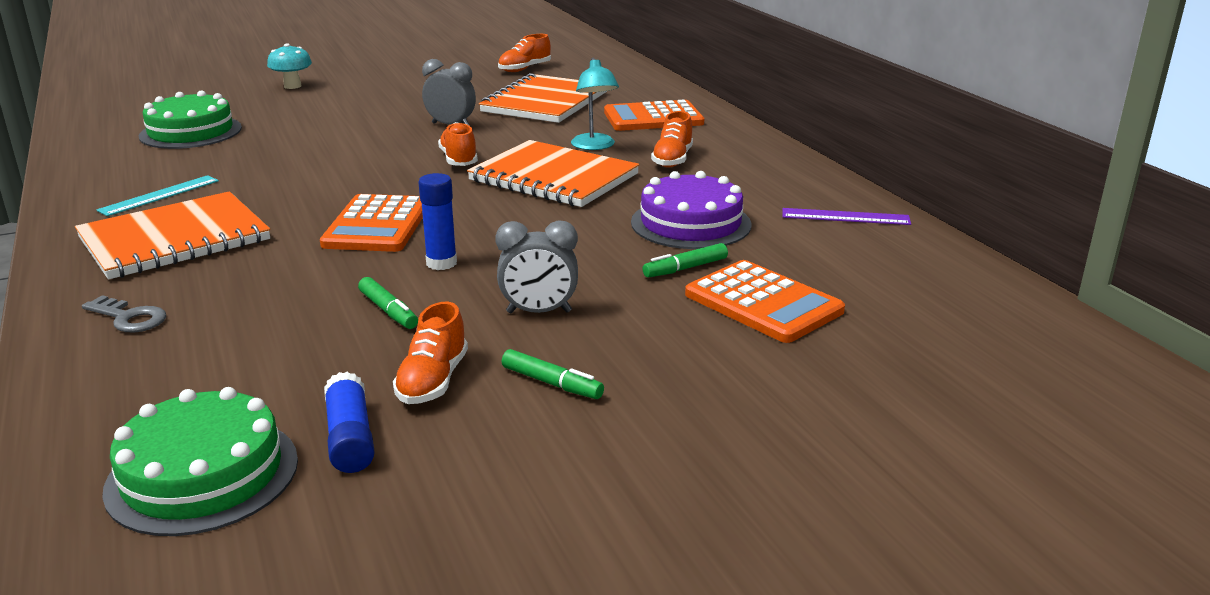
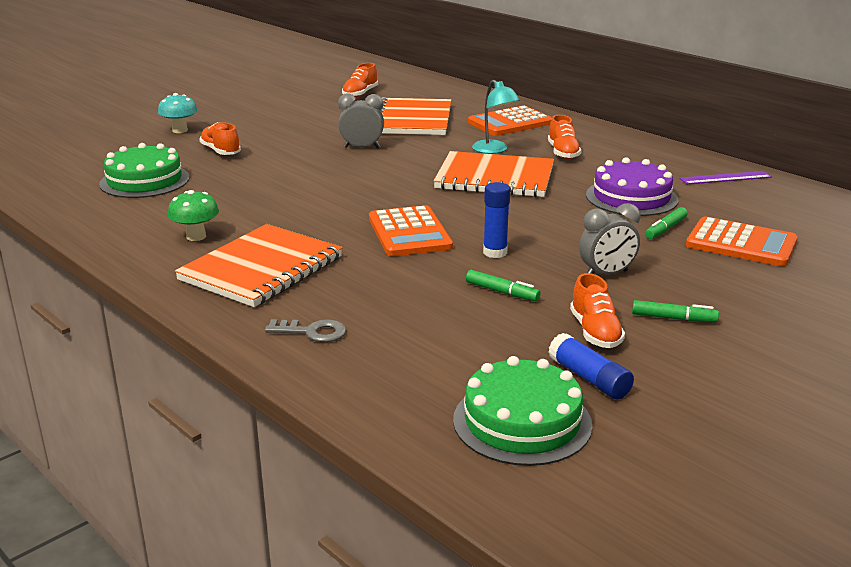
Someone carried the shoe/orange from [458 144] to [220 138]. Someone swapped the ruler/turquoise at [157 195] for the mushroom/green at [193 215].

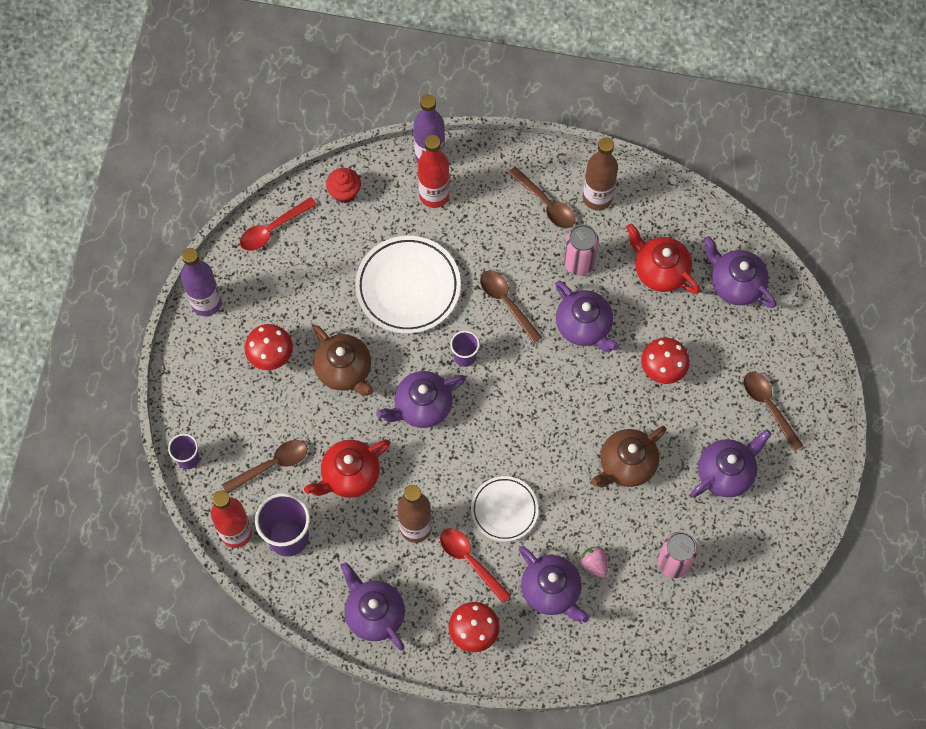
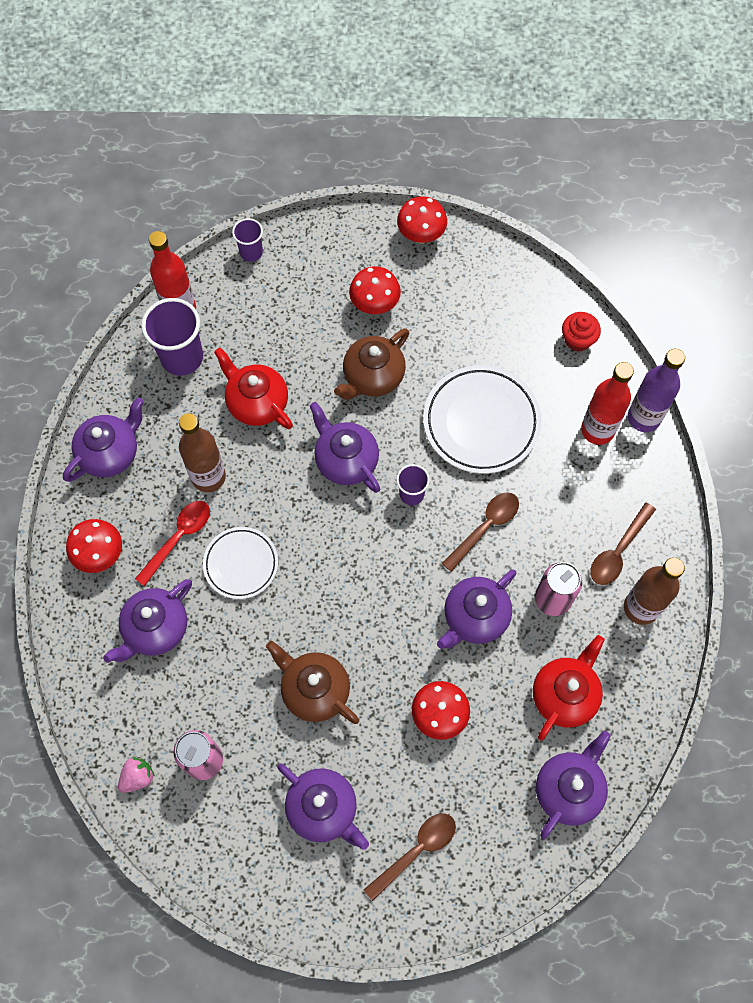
Someone took away the spoon/brown at [264 466]. Someone took away the spoon/red at [278 224]. Someone carried the strawberry/pink from [593 562] to [136 775]. Someone swapped the bottle/purple at [201 282] for the mushroom/red at [422 220].

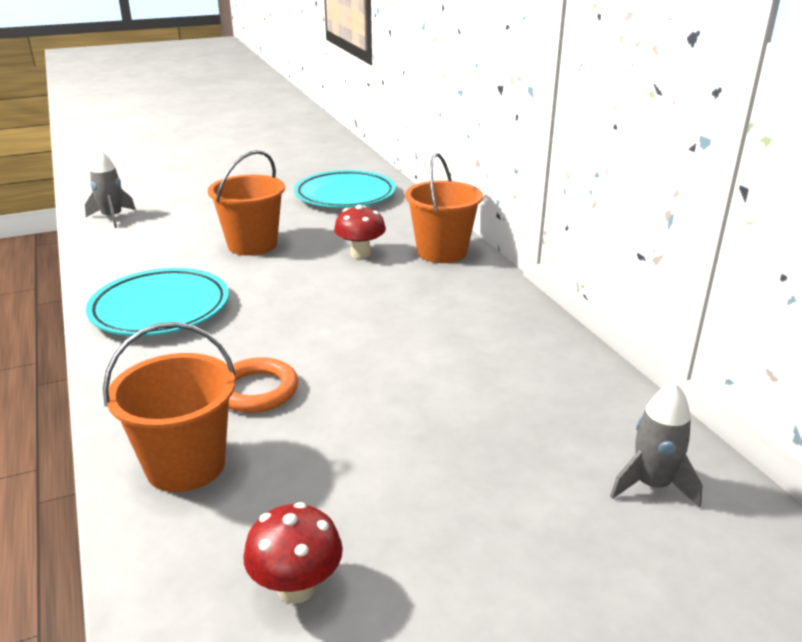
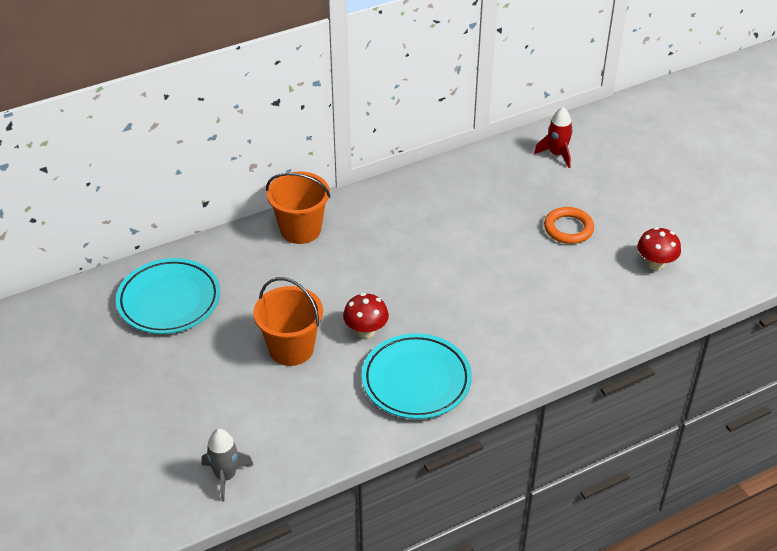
Someone took away the bucket/orange at [169 407]. Someone carried the ring/orange from [263 385] to [569 225]. Someone carried the mushroom/red from [360 232] to [366 315]. Someone repainted the rocket/grey at [656 445], which became the rocket/red at [553 137].

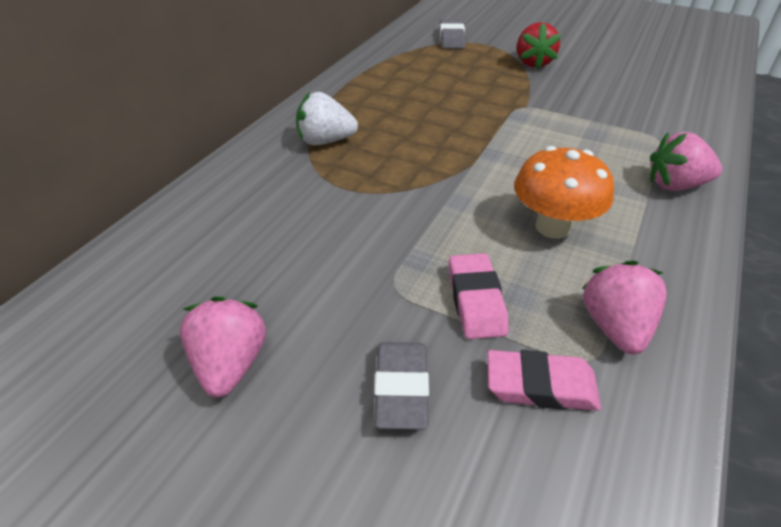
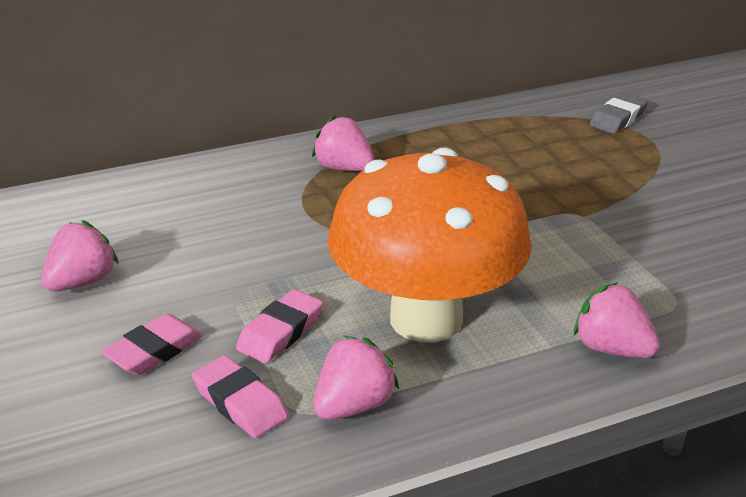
Someone took away the strawberry/red at [539 45]. Someone repainted the strawberry/white at [327 118], which became the strawberry/pink at [343 143]. Someone repainted the eraser/grey at [401 386], which became the eraser/pink at [152 344]. Someone scaled the mushroom/orange at [564 192] by 1.92.

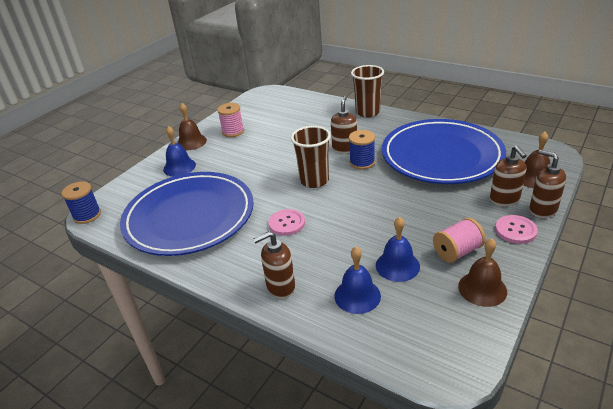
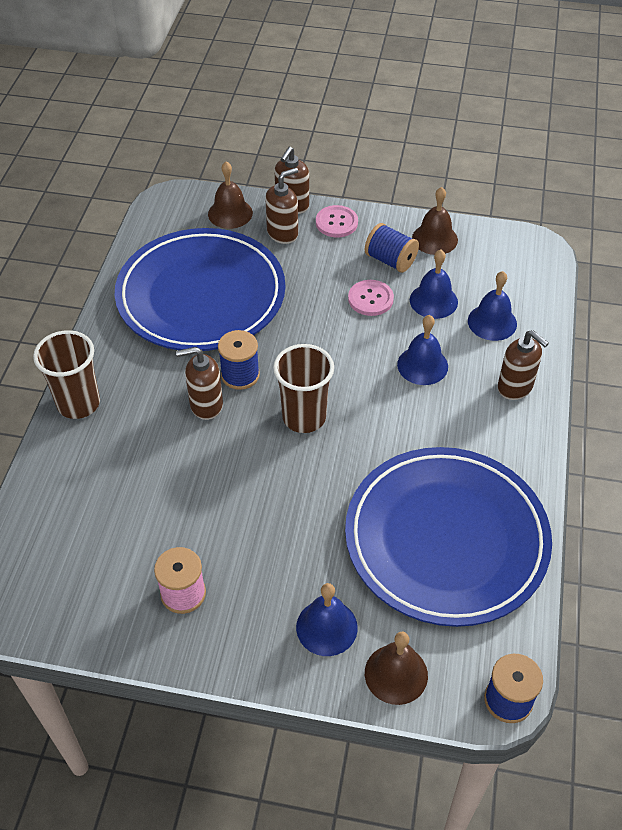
Someone put down the bell/blue at [422 350]. Someone carried the bell/brown from [192 126] to [396 668]. Someone carried the button/pink from [286 222] to [371 298]. Someone repainted the spool/pink at [459 240], which became the spool/blue at [392 248].

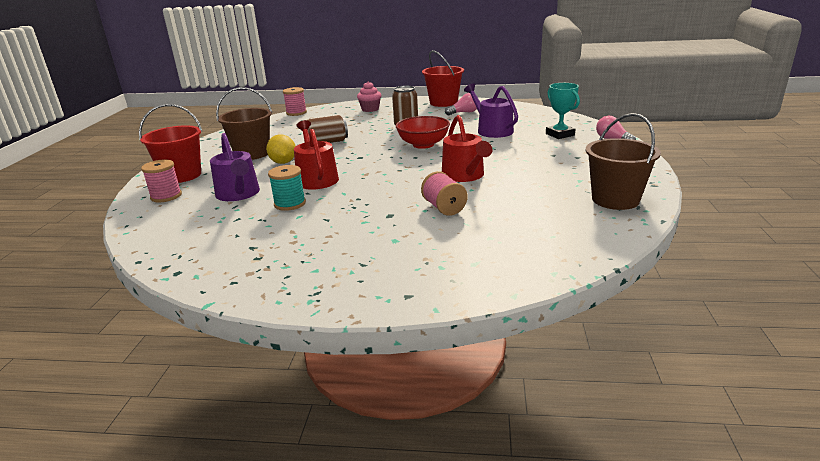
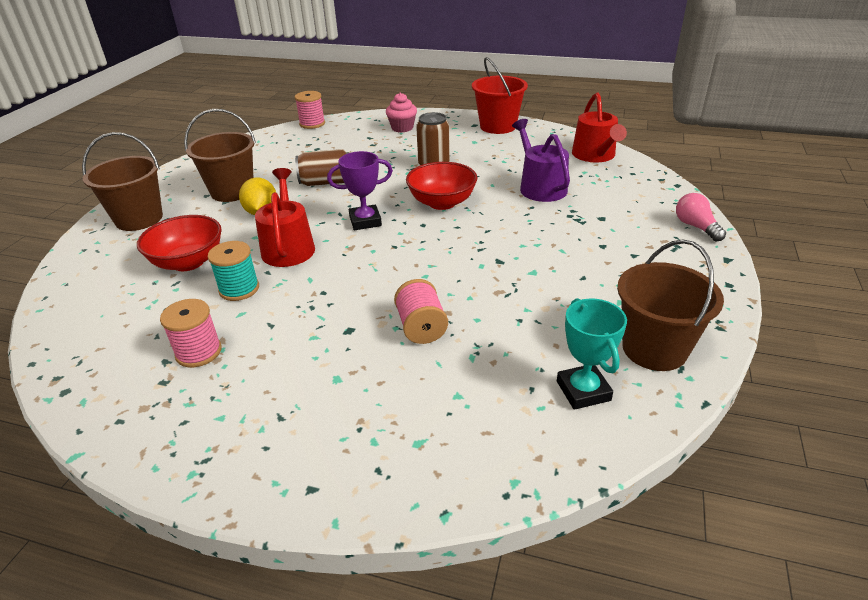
Someone took away the light bulb/pink at [461 104]. Someone put down the trophy/purple at [360 190]. Someone carried the spool/pink from [161 181] to [191 333]. Someone carried the watering can/red from [467 148] to [599 127]. Someone carried the trophy/turquoise from [563 111] to [592 354]. Someone swapped the watering can/purple at [235 167] for the bowl/red at [179 243]. Someone repainted the bucket/red at [170 143], which became the bucket/brown at [122 181].

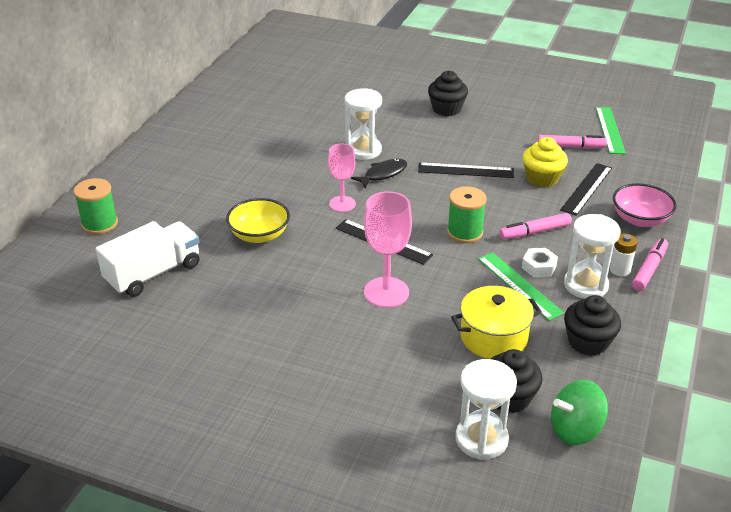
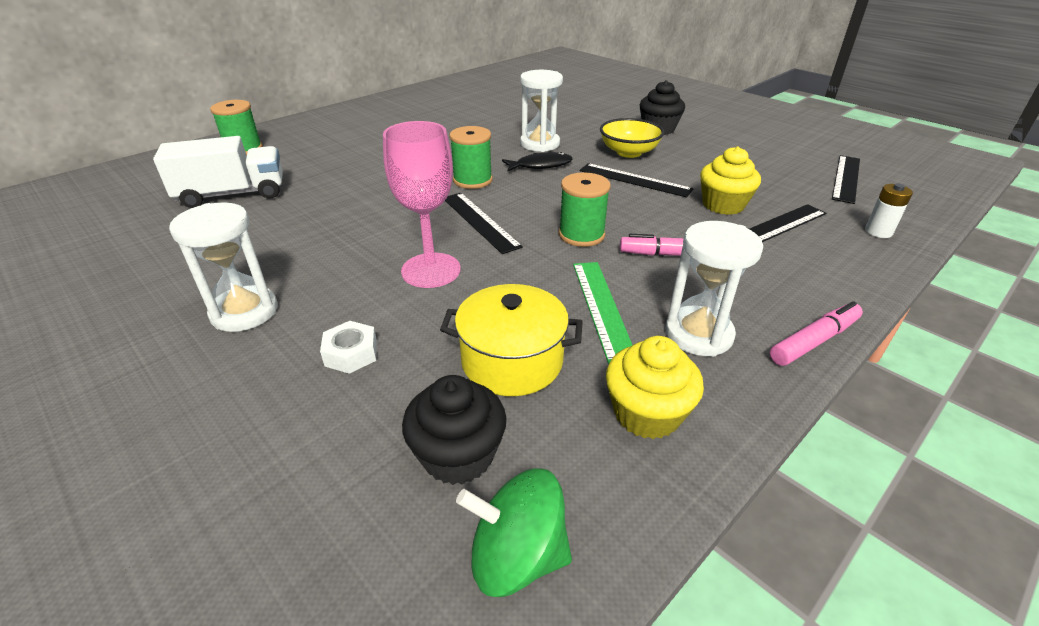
Someone took away the marker/pink at [572 142]. Someone took away the bowl/pink at [645 205]. Someone carried the bowl/yellow from [258 220] to [632 138]. Someone carried the hourglass/white from [486 409] to [223 267]. Someone carried the nut/white from [540 262] to [348 347]. Someone carried the battery/white from [624 255] to [889 210]. Someone swapped the goblet/pink at [342 178] for the spool/green at [471 157]. Someone repainted the cupcake/black at [592 325], which became the cupcake/yellow at [655 387]. Someone repainted the ruler/green at [611 130], which became the ruler/black at [846 179].

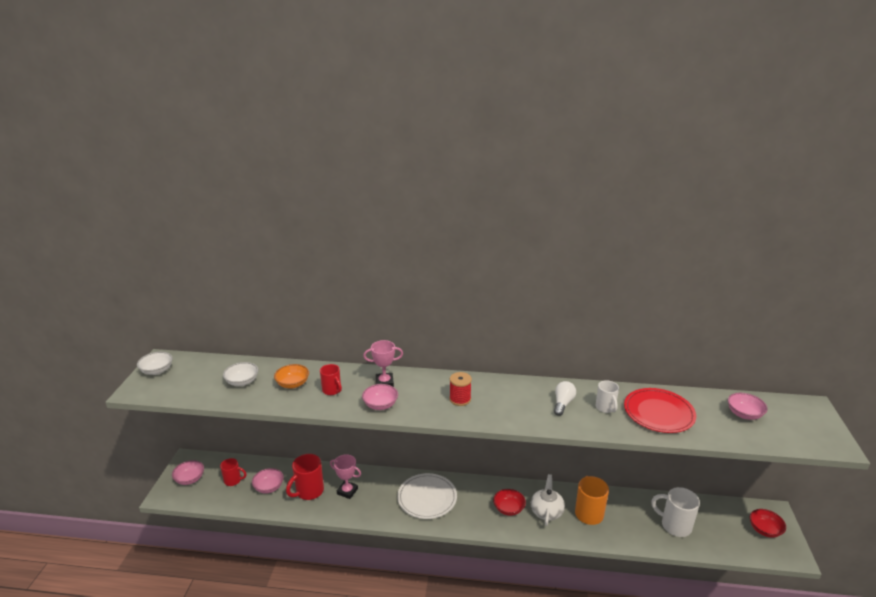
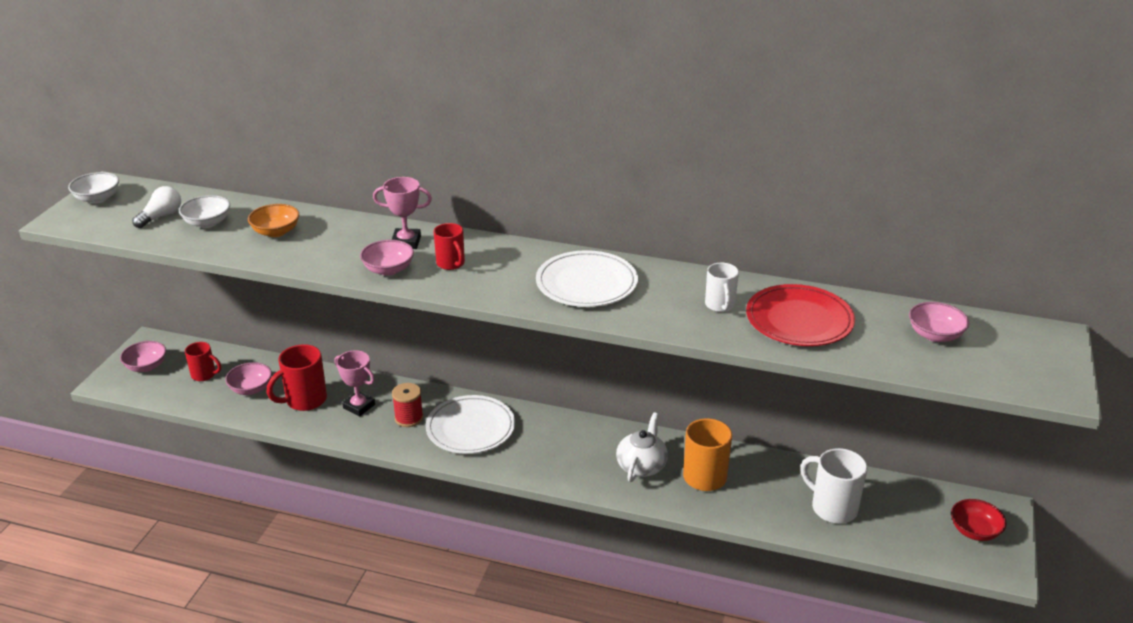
Someone took away the bowl/red at [509 502]. Someone put down the plate/white at [587 278]. Someone carried the mug/red from [331 379] to [449 246]. Someone carried the spool/red from [460 389] to [407 405]. Someone carried the light bulb/white from [565 398] to [156 207].

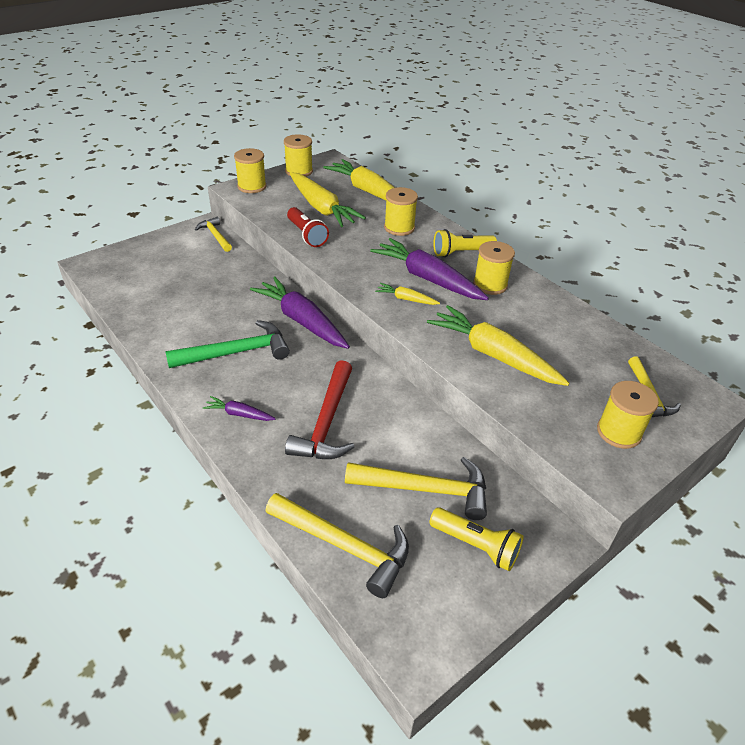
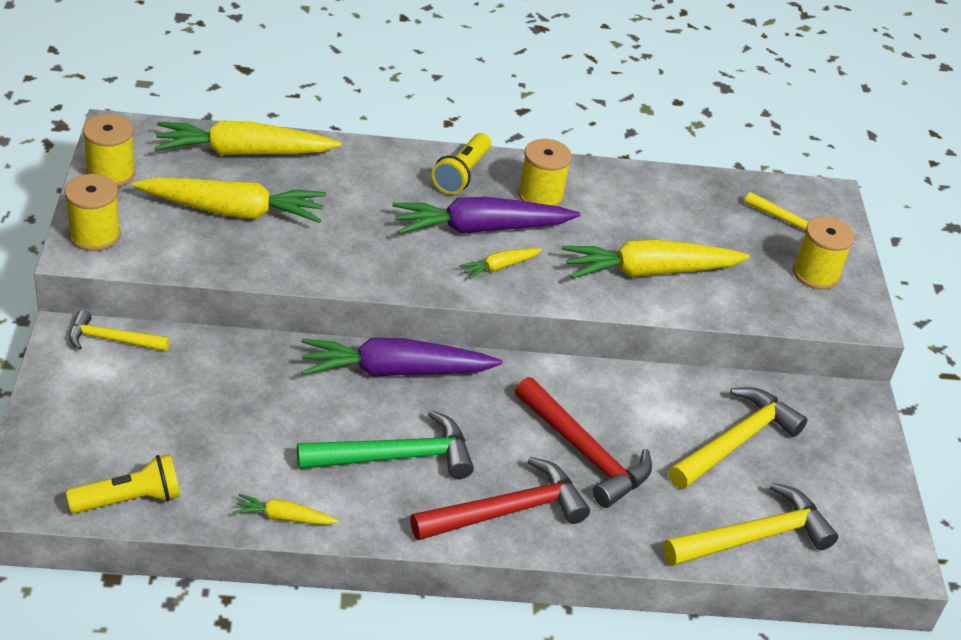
Someone took away the flashlight/red at [308 227]. Someone took away the spool/yellow at [401 211]. Someone put down the carrot/yellow at [286 509]. Someone carried the flashlight/yellow from [476 539] to [123 483]. Someone swapped the carrot/purple at [239 408] for the hammer/red at [500 498]. Someone rotated the hammer/green at [227 344] by 60 degrees clockwise.

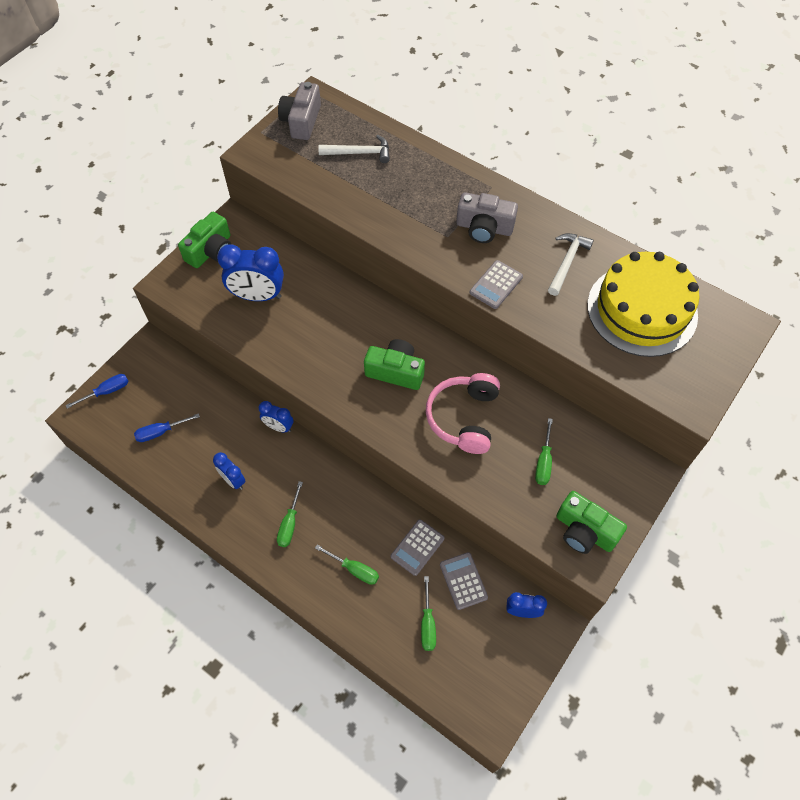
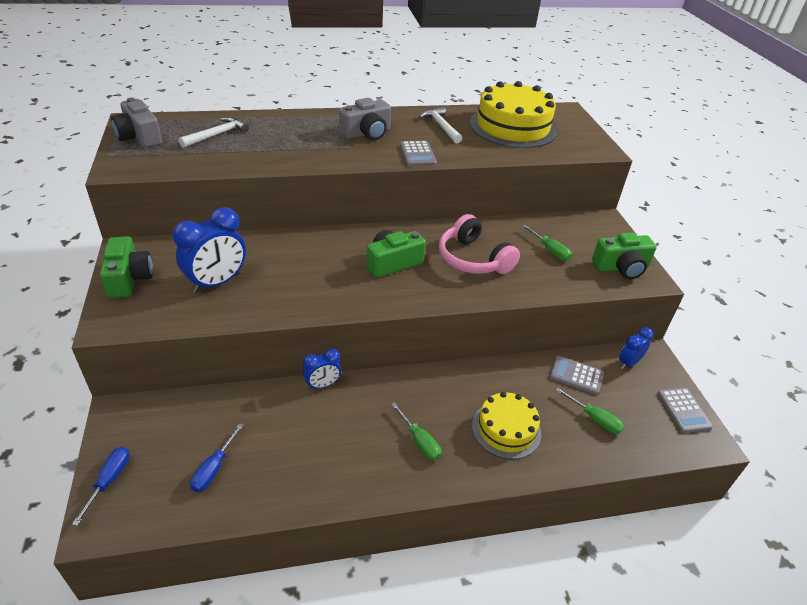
Someone took away the clock/blue at [229 471]. Someone carried the calculator/grey from [418 547] to [685 410]. Someone swapped the screwdriver/green at [347 565] for the cake/yellow at [506 425].

